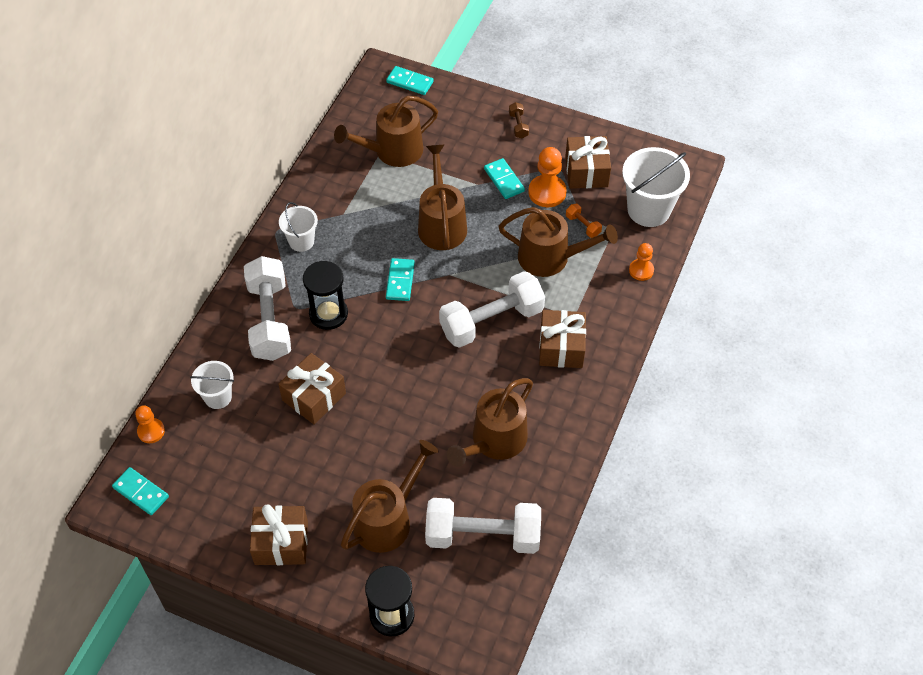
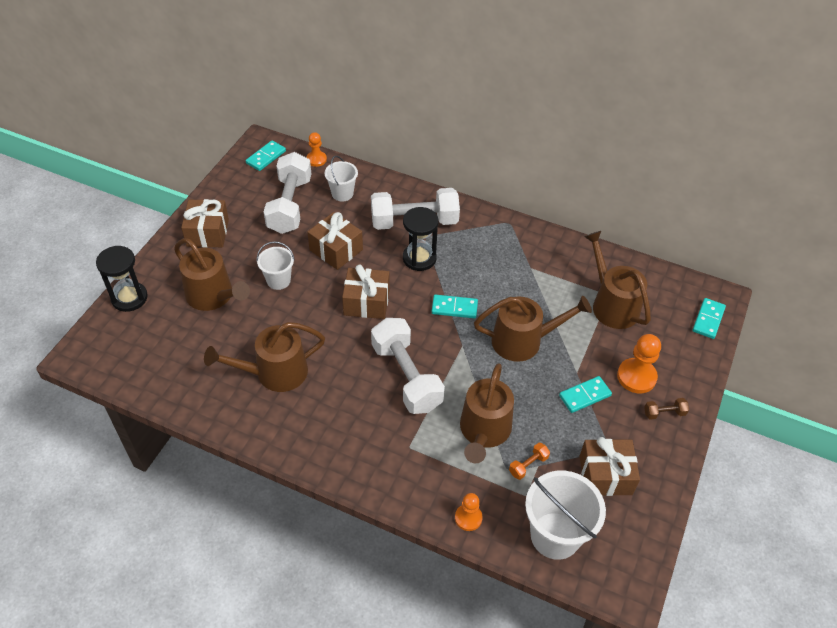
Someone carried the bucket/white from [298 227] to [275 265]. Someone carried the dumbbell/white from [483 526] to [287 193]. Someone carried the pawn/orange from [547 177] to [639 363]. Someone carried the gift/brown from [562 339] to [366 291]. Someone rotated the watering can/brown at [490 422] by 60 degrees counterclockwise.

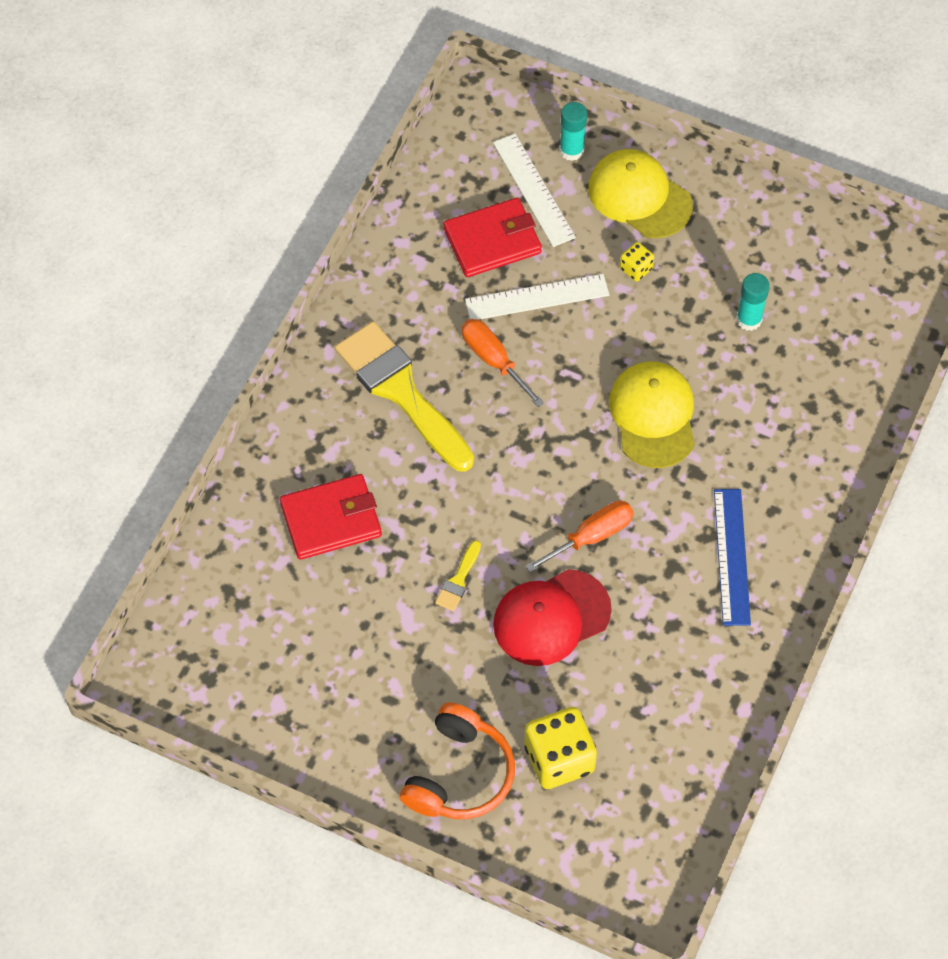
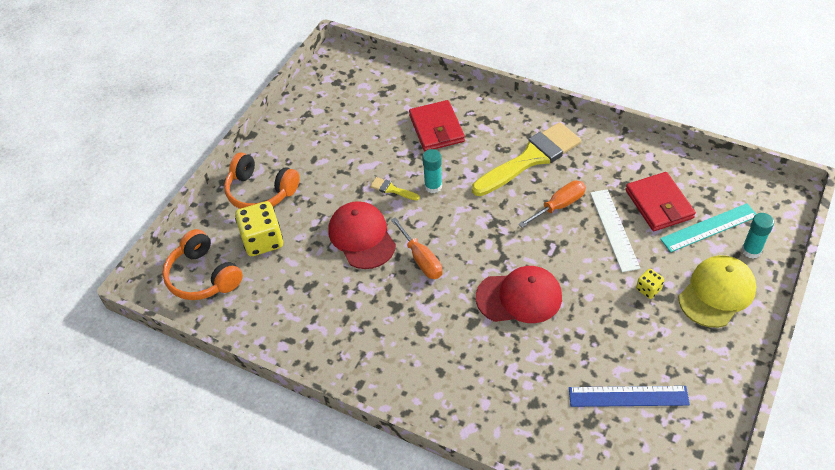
Someone put down the headphones/orange at [202 264]. Someone carried the ruler/blue from [732 557] to [629 396]. Someone carried the glue stick/turquoise from [753 302] to [432 171]. Someone repainted the ruler/white at [534 190], which became the ruler/turquoise at [708 227]. Someone repainted the cap/yellow at [652 414], which became the cap/red at [519 294].

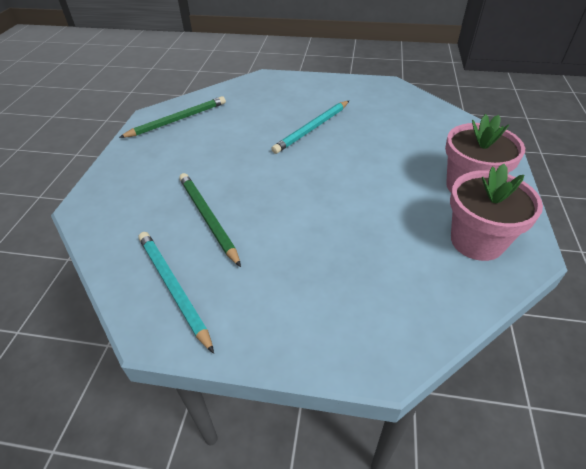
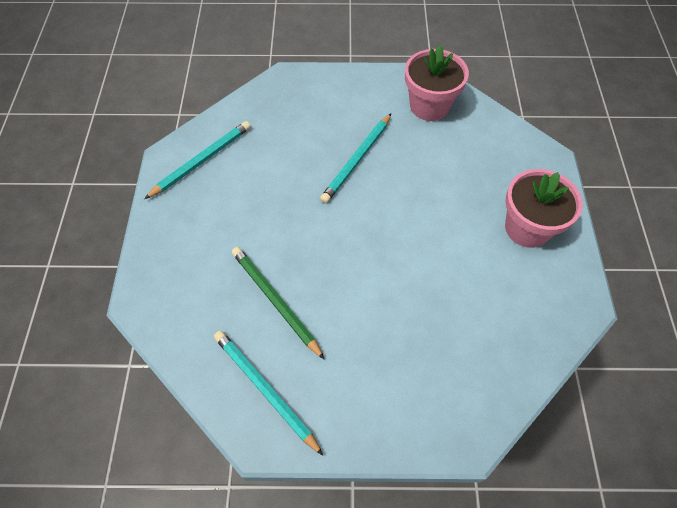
Someone carried the flower pot/pink from [496 212] to [437 83]. Someone repainted the pencil/green at [172 117], which became the pencil/turquoise at [197 160].

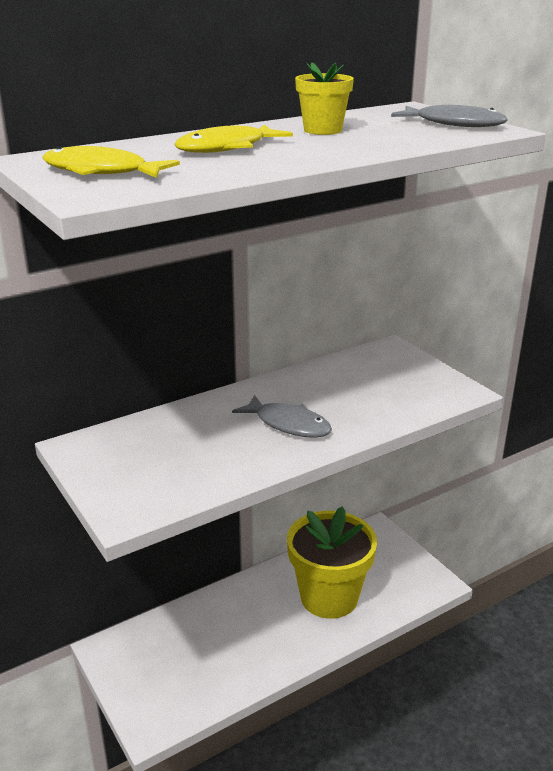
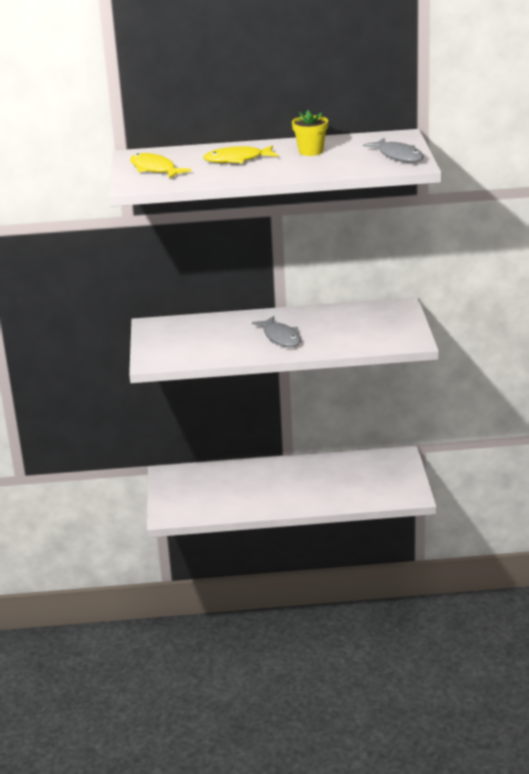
Someone took away the flower pot/yellow at [332 562].

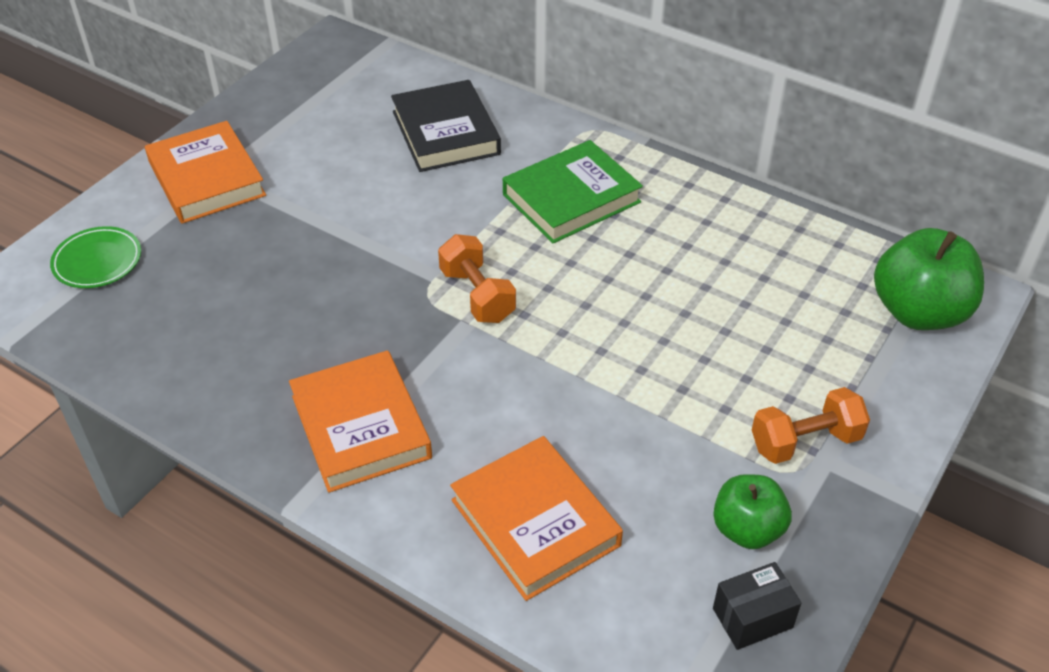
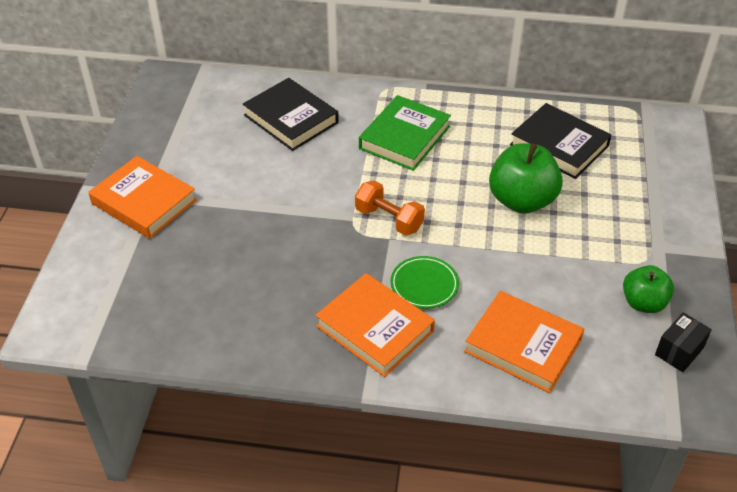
Someone took away the dumbbell/orange at [811 425]. Someone put down the book/black at [561 141]. Someone carried the plate/green from [95 257] to [424 282]. Someone carried the apple/green from [929 279] to [526 178].

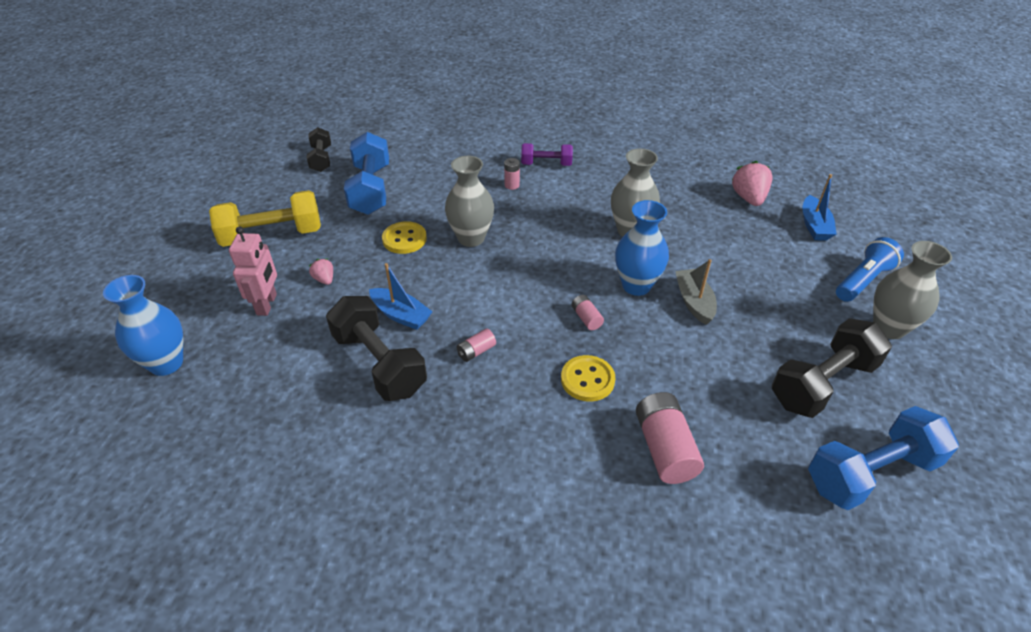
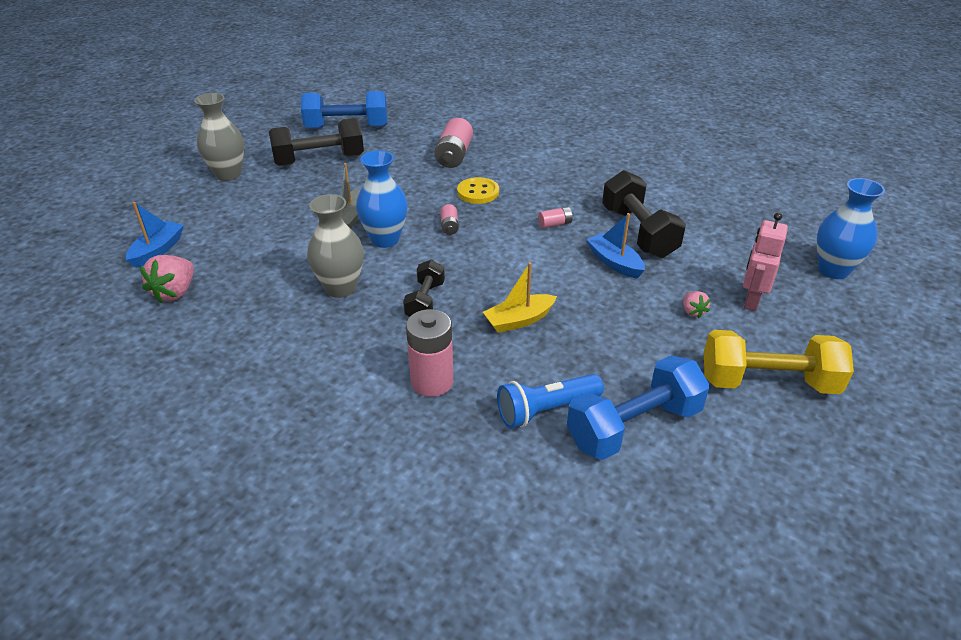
Someone took away the button/yellow at [404 237]. Someone took away the dumbbell/purple at [547 154]. Someone carried the dumbbell/black from [319 149] to [424 288]. Someone carried the flashlight/blue from [870 269] to [550 401]. Someone swapped the vase/grey at [469 201] for the boat/yellow at [520 297]. Someone rotated the dumbbell/blue at [366 173] by 45 degrees clockwise. Someone scaled the battery/pink at [512 174] by 1.98.

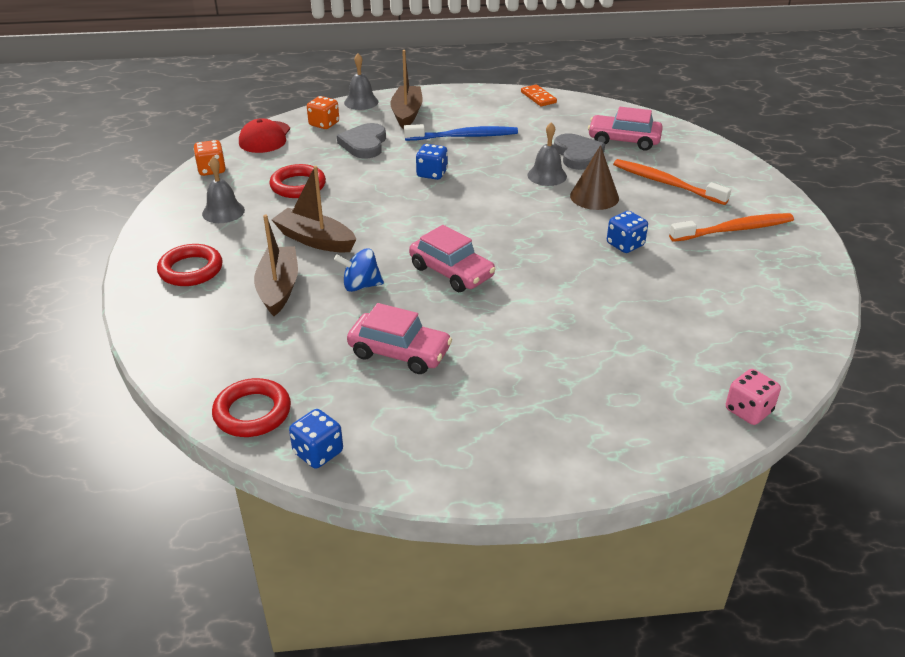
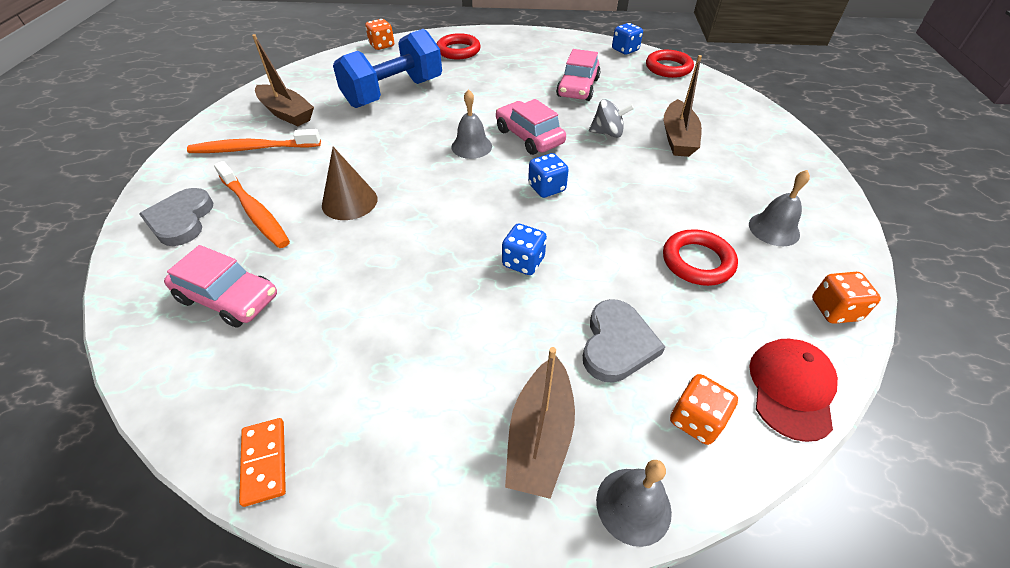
Someone took away the toothbrush/blue at [461 132]. Someone put down the dumbbell/blue at [387 68]. Someone carried the ring/red from [189 265] to [459 46]. Someone carried the boat/brown from [314 209] to [283 80]. Someone carried the bell/grey from [547 154] to [471 124]. Someone carried the heart/grey from [579 151] to [176 217]. Someone carried the dice/blue from [627 232] to [548 175]. Someone repainted the spinning top/blue at [359 270], which became the spinning top/grey at [611 118]. Someone repainted the dice/pink at [753 397], which became the dice/orange at [379 34]. Someone rotated the car/pink at [399 338] by 105 degrees counterclockwise.

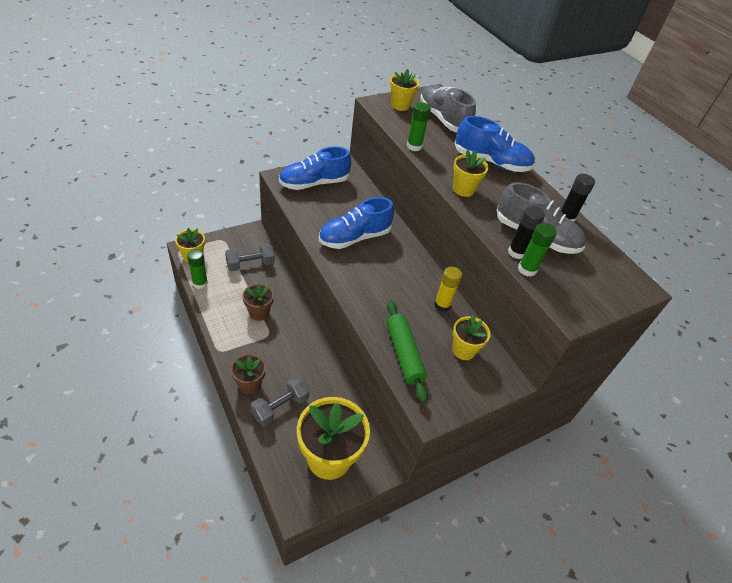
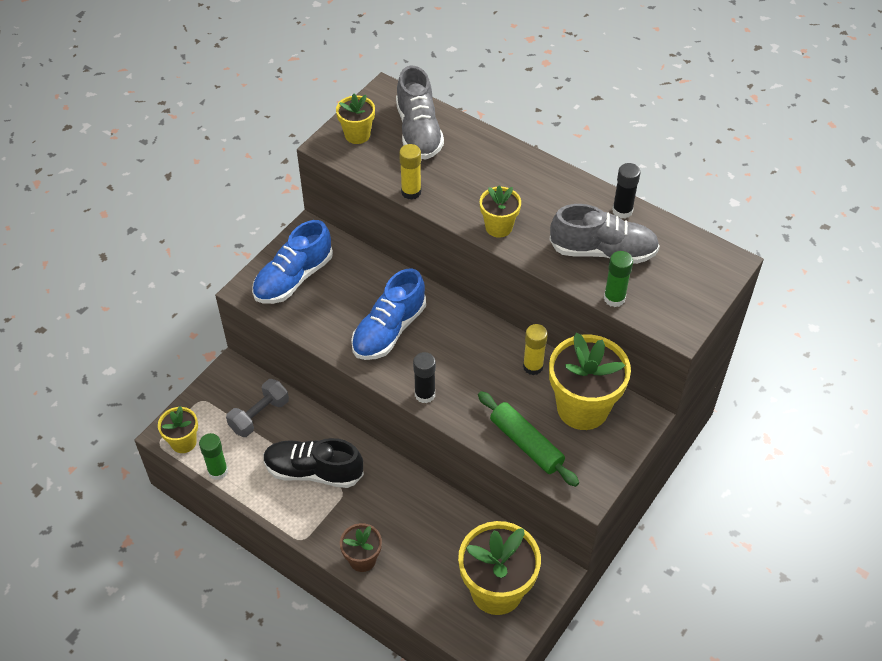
Someone took away the dumbbell/grey at [280 401]. Someone took away the shoe/blue at [495 144]. Someone carried the glue stick/black from [526 232] to [424 377]. Someone swapped the flower pot/brown at [258 302] for the shoe/black at [313 463]. Someone repainted the glue stick/green at [419 126], which became the glue stick/yellow at [410 172]. Someone rotated the shoe/grey at [448 108] by 135 degrees counterclockwise. Someone scaled the flower pot/yellow at [471 337] by 1.88.

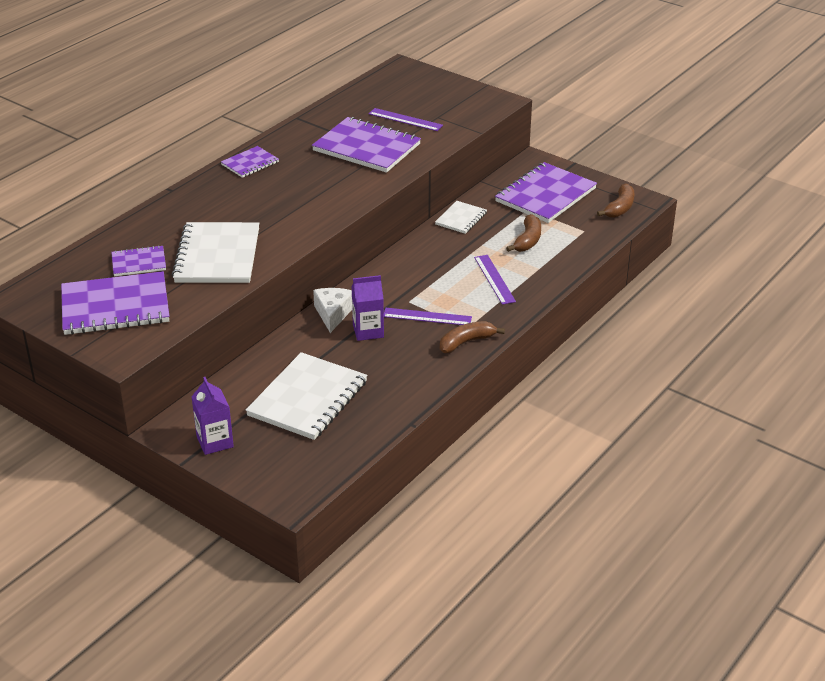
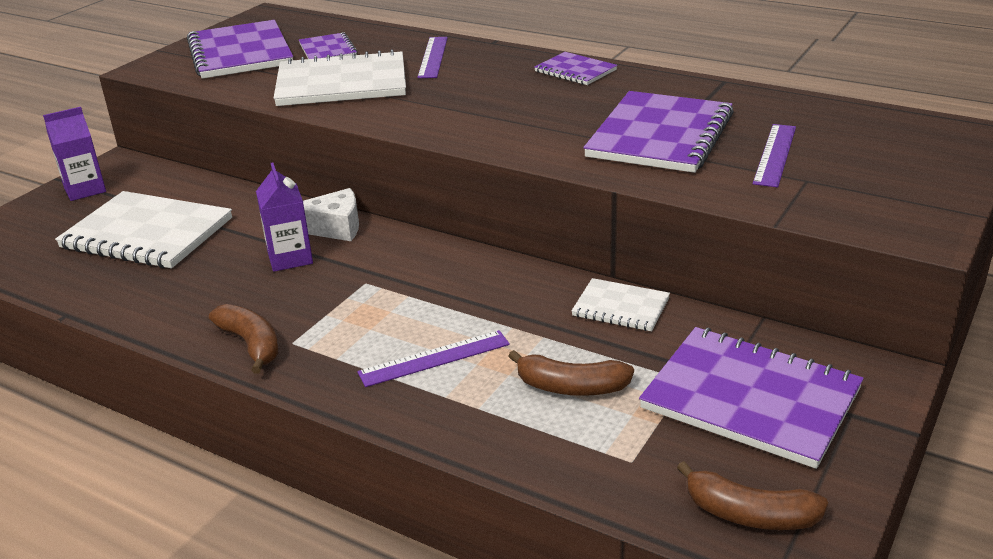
Someone carried the ruler/purple from [428 316] to [432 57].

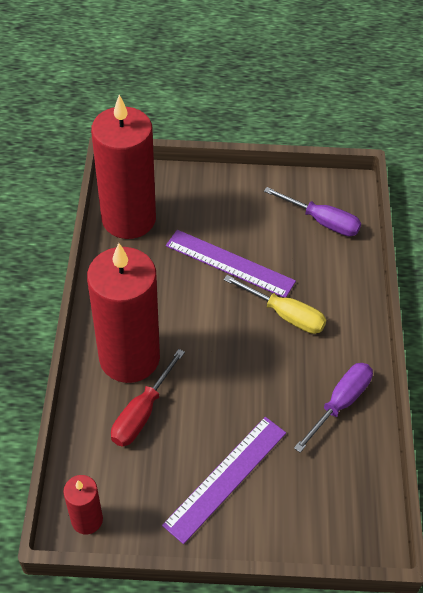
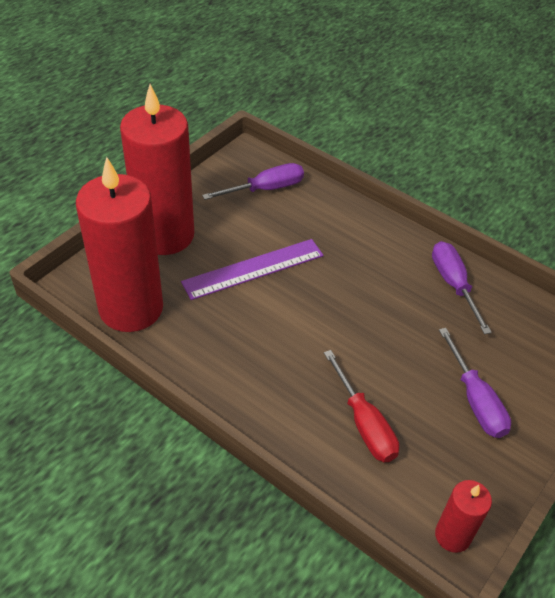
Someone took away the screwdriver/yellow at [274 304]. Someone carried the candle/red from [123 313] to [157 169]. Someone swapped the ruler/purple at [224 480] for the screwdriver/purple at [475 383].

